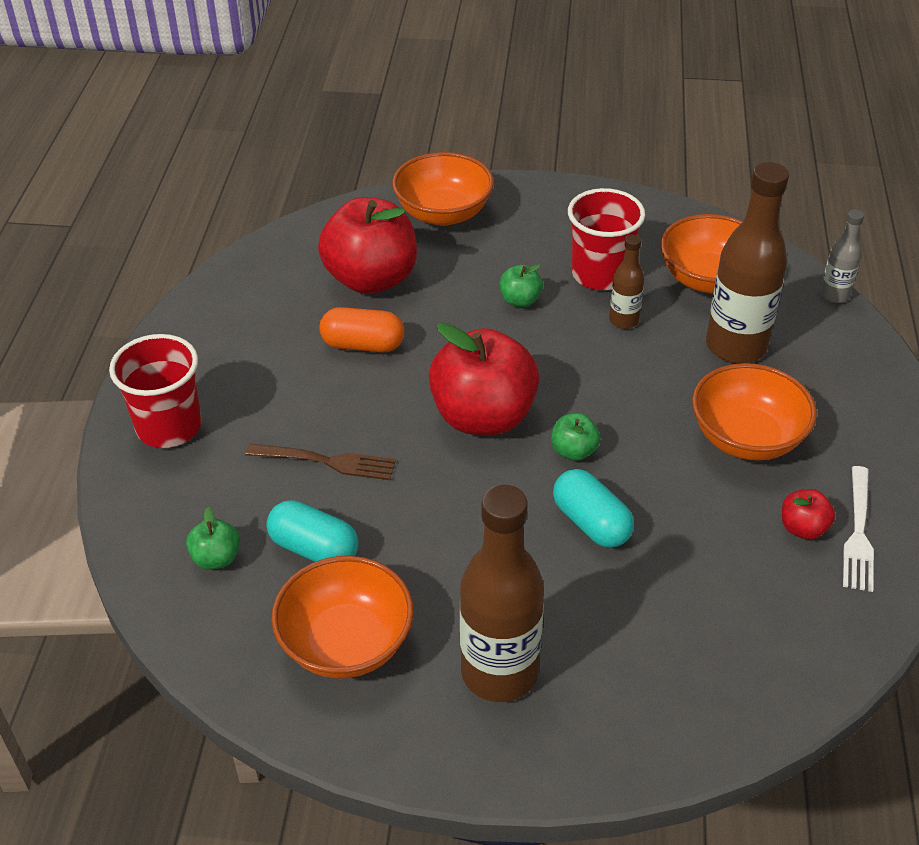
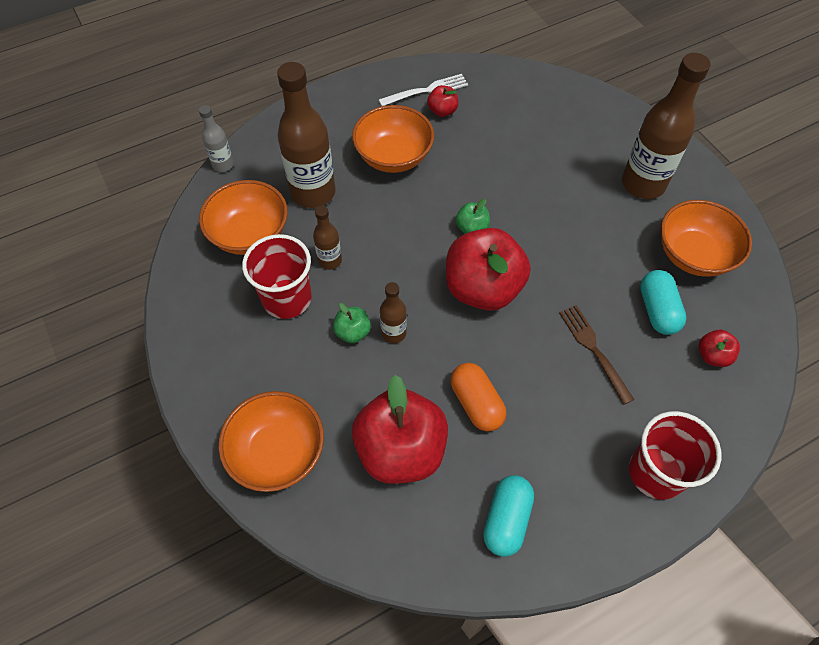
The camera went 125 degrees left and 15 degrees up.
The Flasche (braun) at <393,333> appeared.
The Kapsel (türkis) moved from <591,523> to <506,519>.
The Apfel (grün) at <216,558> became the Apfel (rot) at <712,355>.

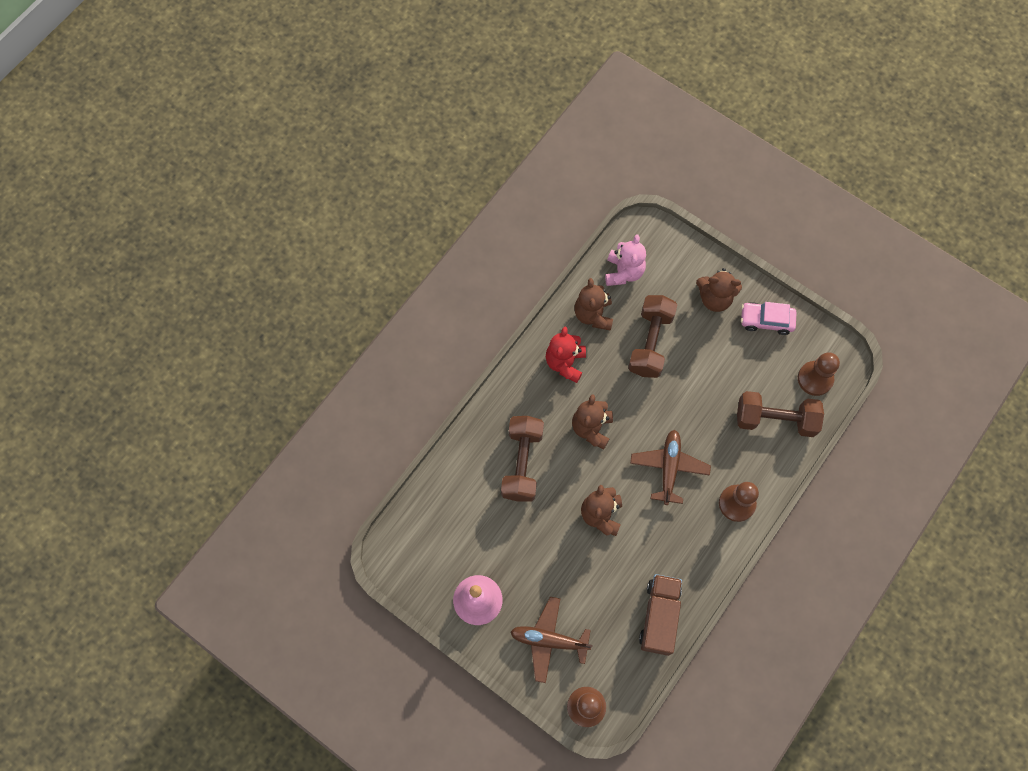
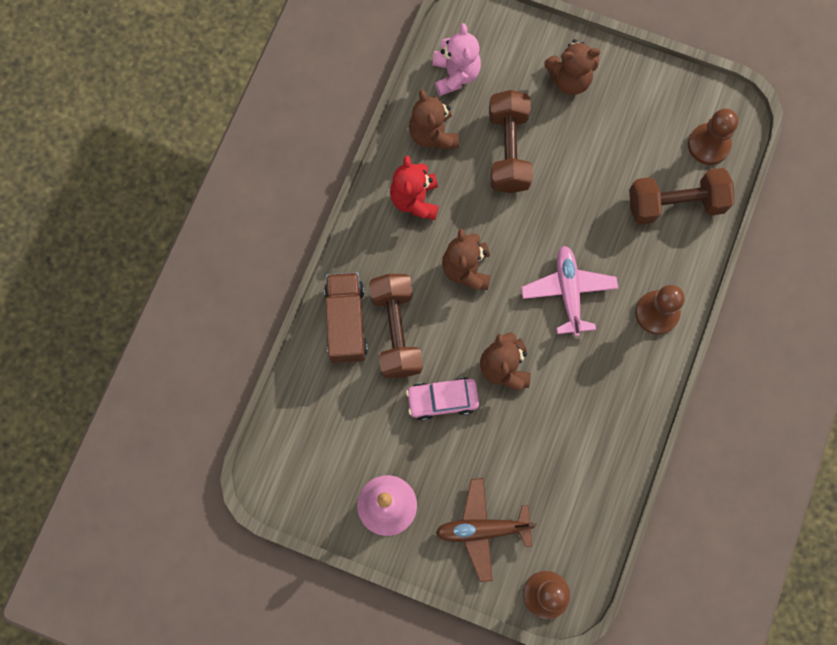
The camera went 15 degrees left and 5 degrees up.
The Lastwagen (braun) moved from <659,616> to <346,322>.
The Auto (rosa) moved from <766,321> to <442,400>.
The Flugzeug (braun) at <669,468> became the Flugzeug (rosa) at <568,292>.

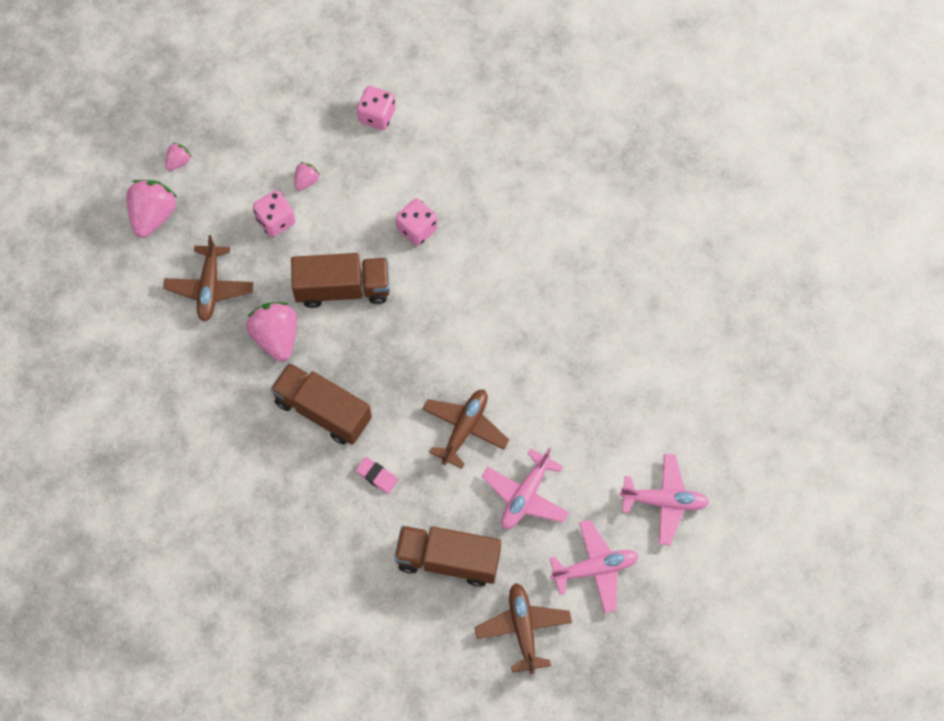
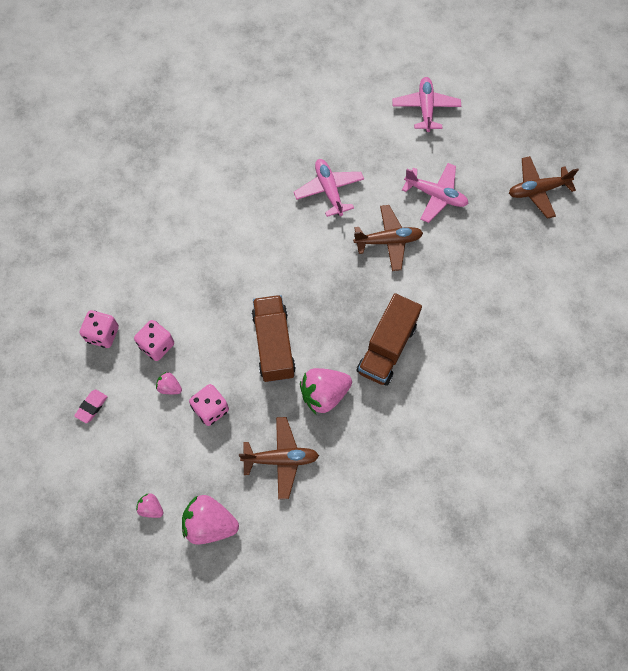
The camera went 95 degrees left and 0 degrees up.
The Lastwagen (braun) at <448,560> disappeared.
The Radiergummi (rosa) moved from <377,476> to <92,407>.
The Spielwürfel (rosa) moved from <417,229> to <157,345>.
The Flugzeug (rosa) moved from <594,568> to <329,190>.
The Flugzeug (braun) at <464,429> turned 150 degrees clockwise.

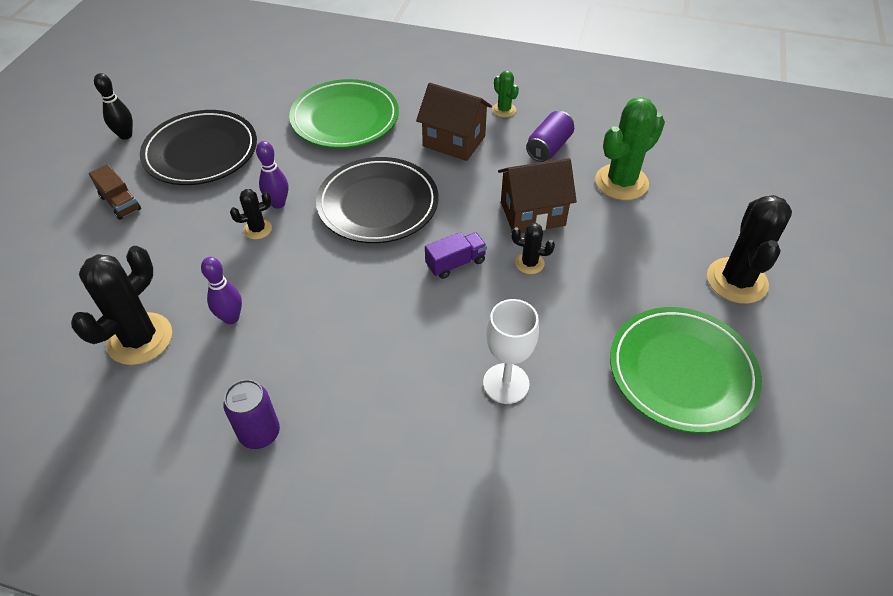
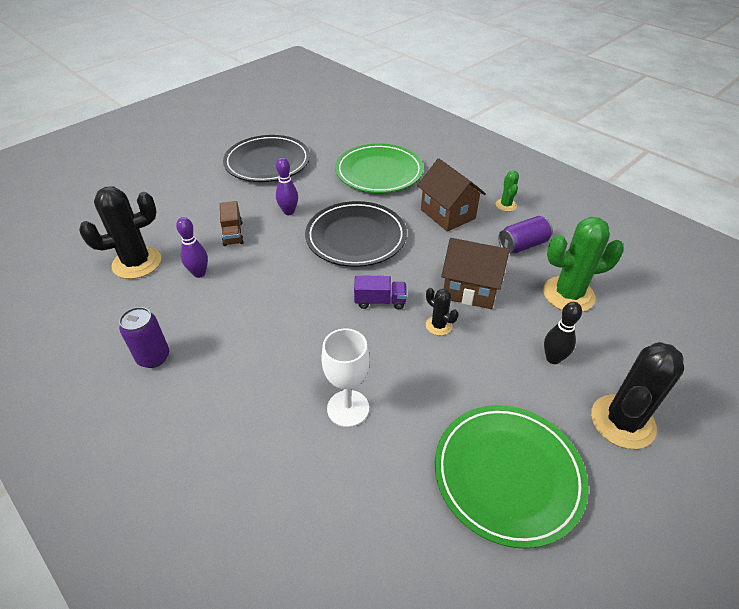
The camera went 30 degrees right and 5 degrees down.
The Kaktus (schwarz) at <257,229> disappeared.
The Lastwagen (braun) moved from <120,203> to <233,233>.
The Bowlingkegel (schwarz) moved from <125,135> to <553,358>.

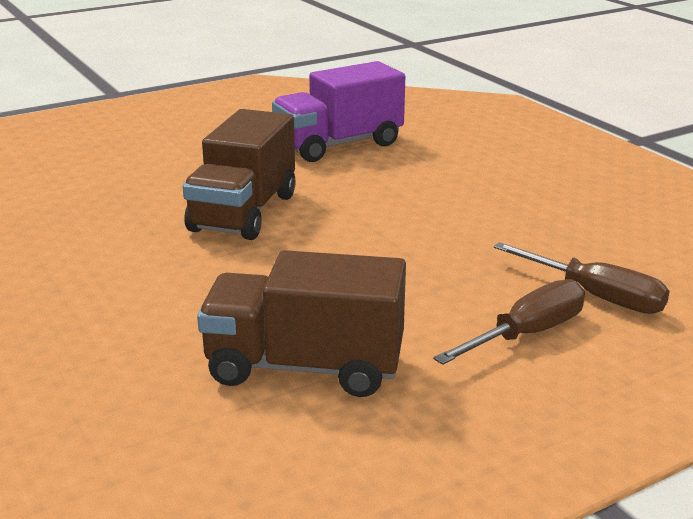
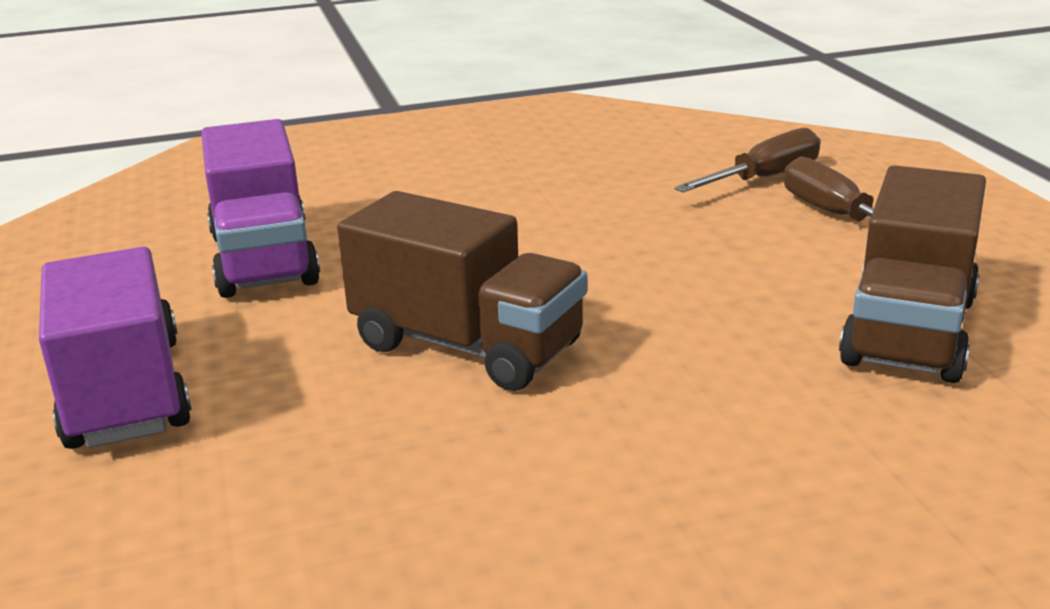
The camera went 75 degrees left and 0 degrees up.
The Lastwagen (lila) at <124,393> appeared.

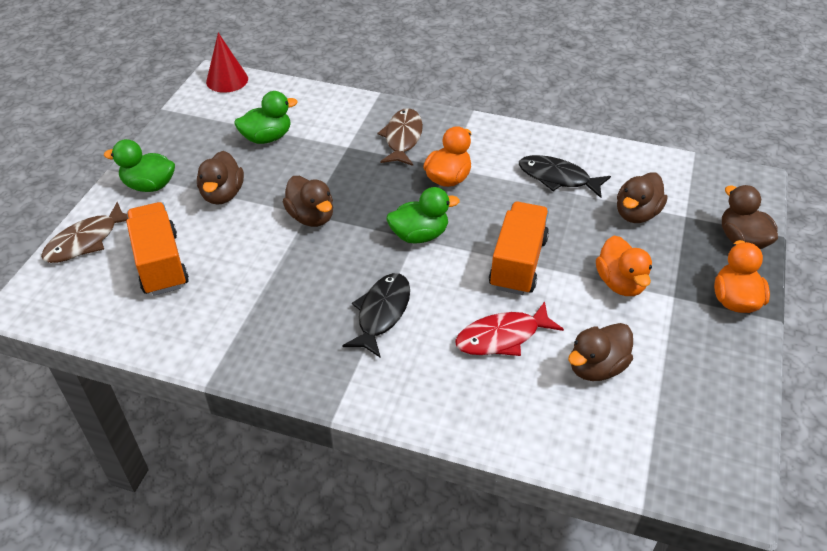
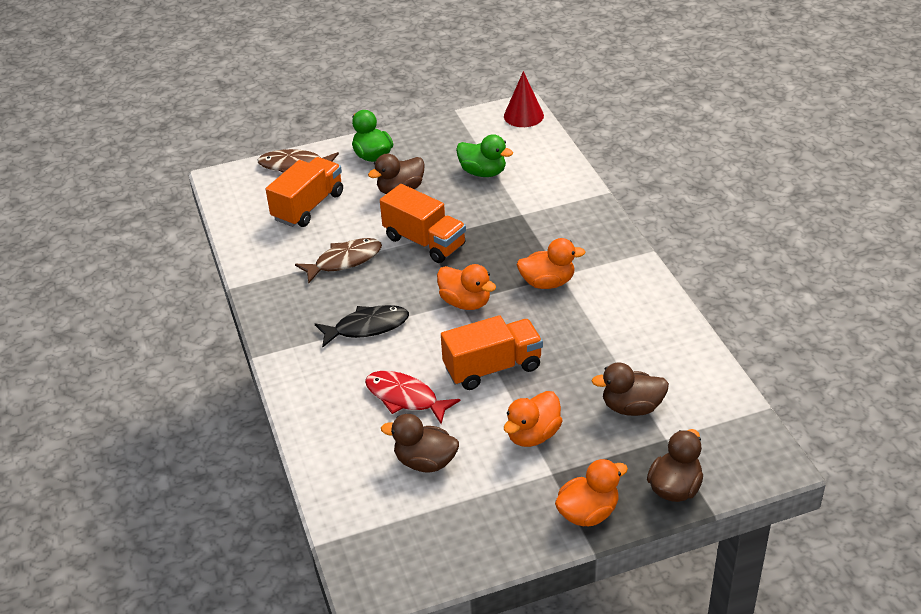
The camera went 55 degrees right and 5 degrees down.
The Fisch (schwarz) at <558,178> disappeared.
The Fisch (braun) moved from <402,138> to <344,261>.
The Ente (braun) at <311,217> was replaced by the Lastwagen (orange) at <424,242>.
The Ente (grün) at <419,235> became the Ente (orange) at <465,302>.

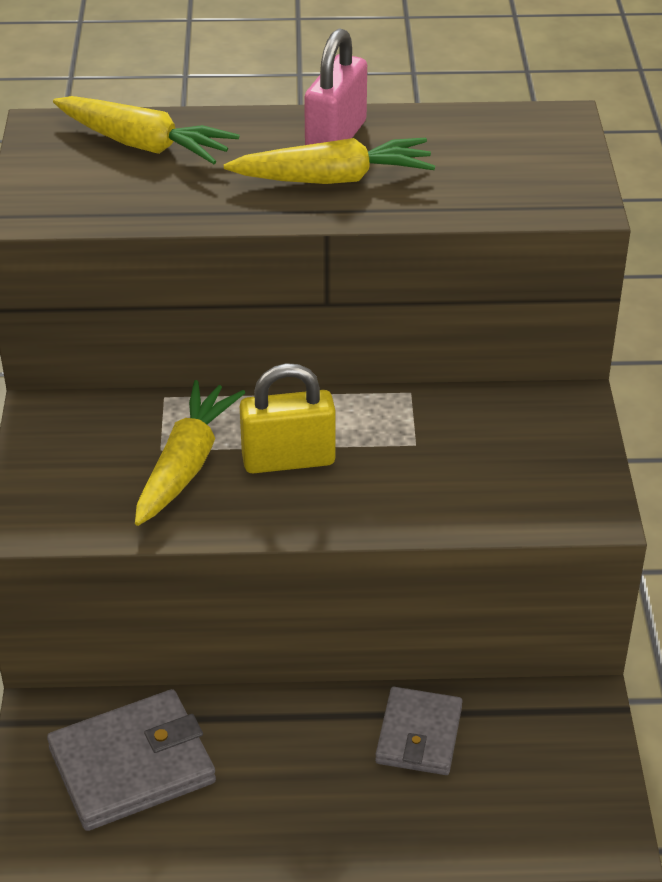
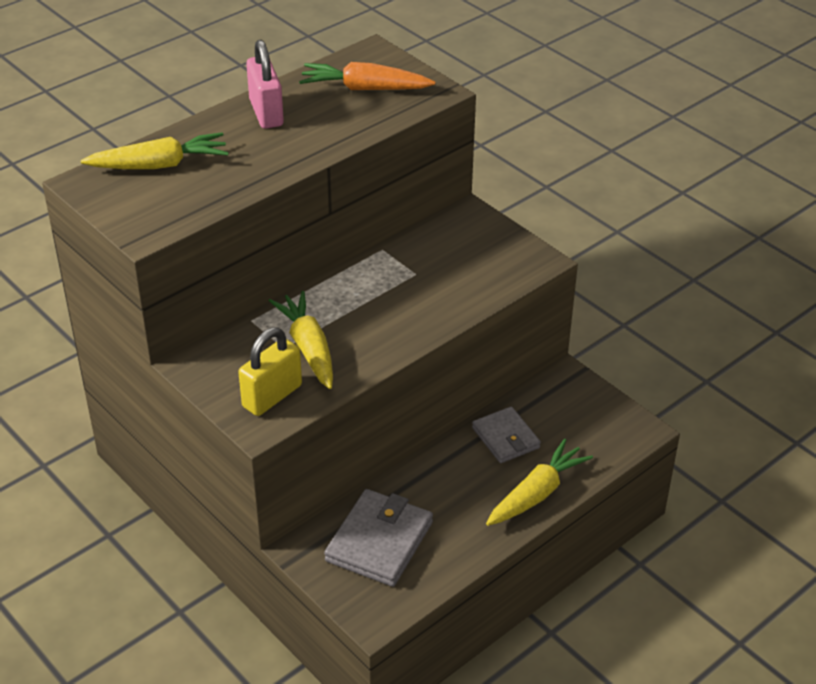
The camera went 40 degrees left and 0 degrees up.
The Karotte (orange) at <365,88> appeared.
The Karotte (gelb) moved from <333,179> to <537,493>.
The Vorhängeschloss (gelb) moved from <288,460> to <272,396>.

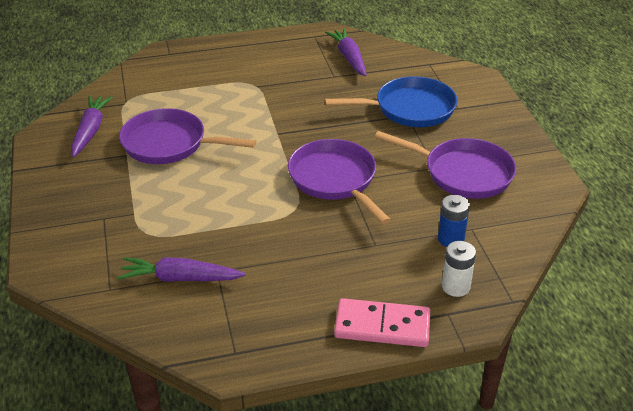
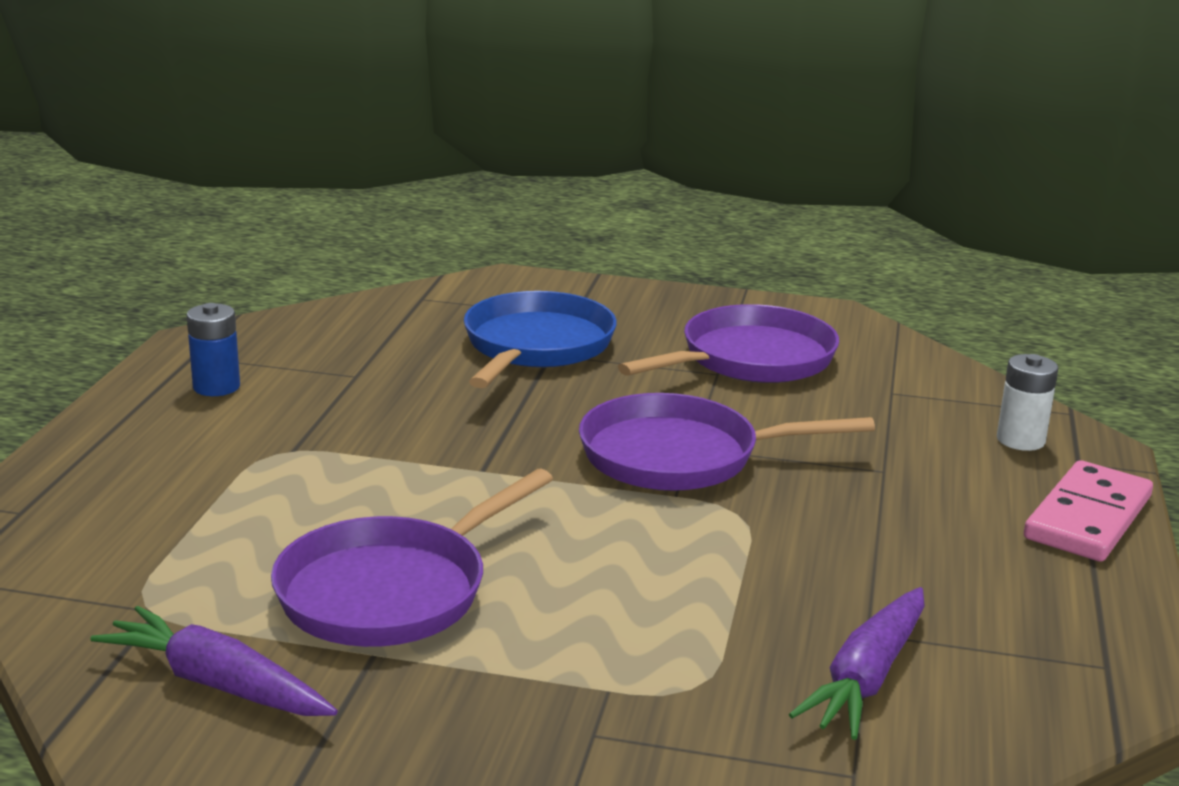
The camera went 65 degrees left and 15 degrees down.
The Karotte (lila) at <349,58> disappeared.
The Batterie (blau) moved from <451,239> to <216,387>.

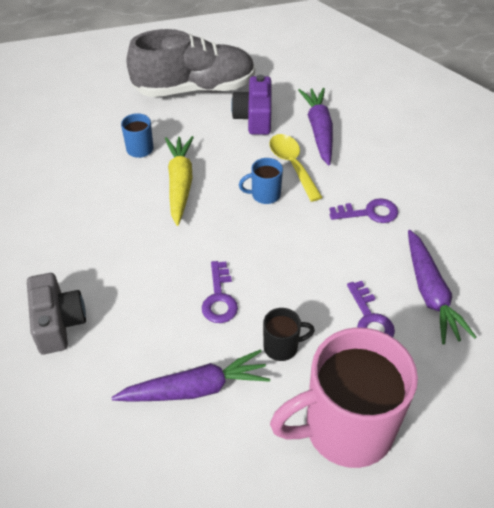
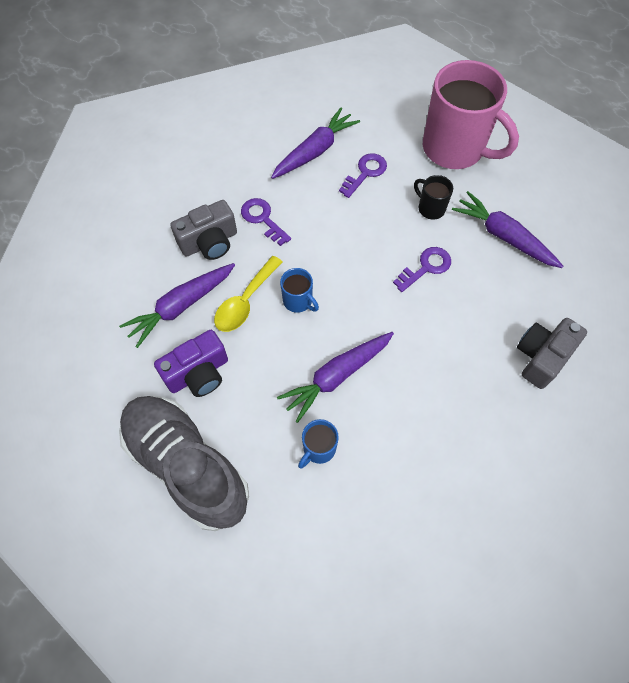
The camera went 125 degrees left and 15 degrees up.
The Kamera (grau) at <209,242> appeared.
The Karotte (gelb) at <180,184> became the Karotte (lila) at <336,376>.

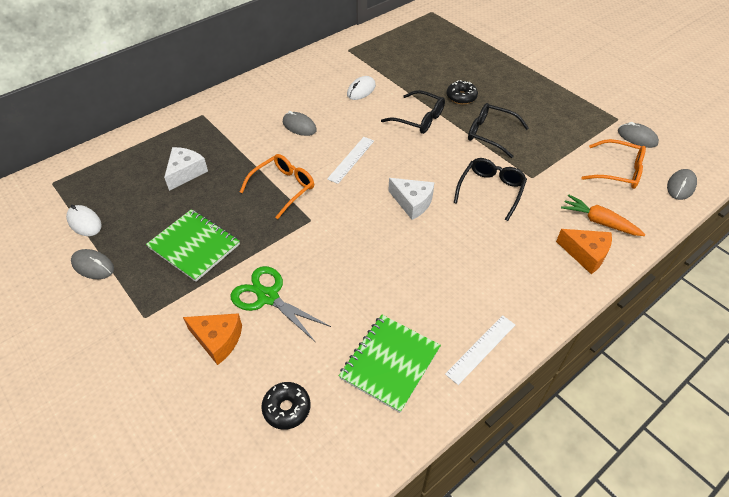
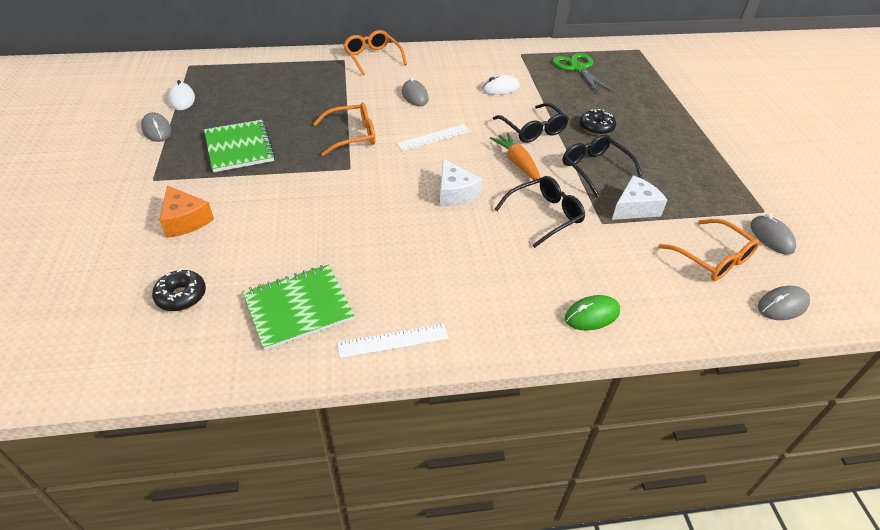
The camera went 30 degrees right and 5 degrees down.
The Brille (orange) at <372,57> appeared.
The Käse (weiß) moved from <185,172> to <635,208>.
The Schere (grün) moved from <268,297> to <578,68>.
The Karotte (orange) moved from <599,221> to <517,163>.
The Käse (orange) at <585,254> was replaced by the Computermaus (grün) at <592,315>.

